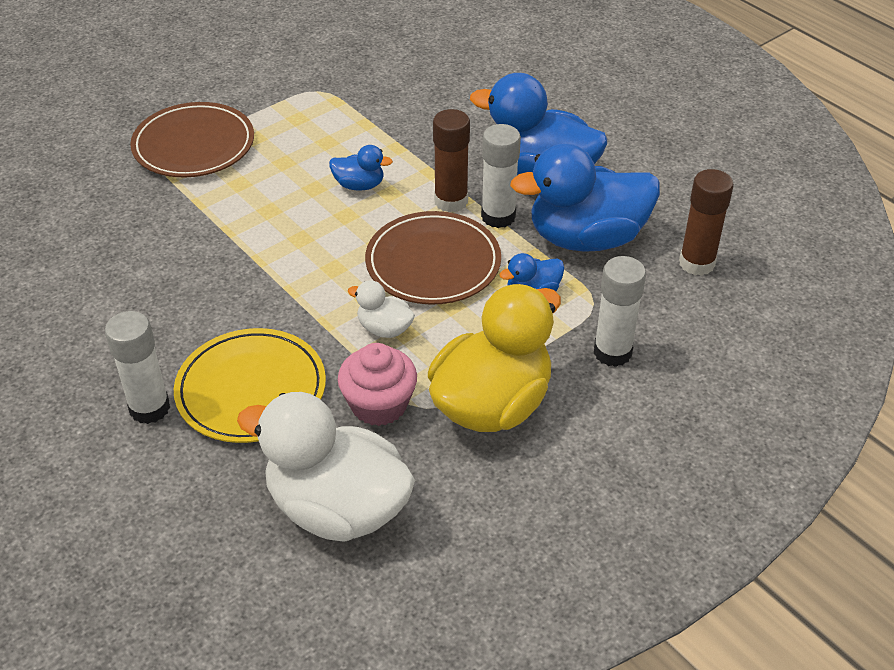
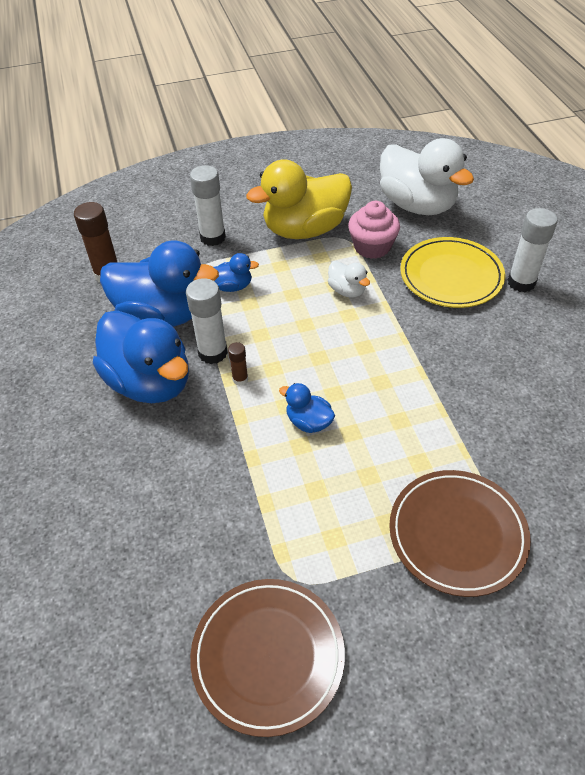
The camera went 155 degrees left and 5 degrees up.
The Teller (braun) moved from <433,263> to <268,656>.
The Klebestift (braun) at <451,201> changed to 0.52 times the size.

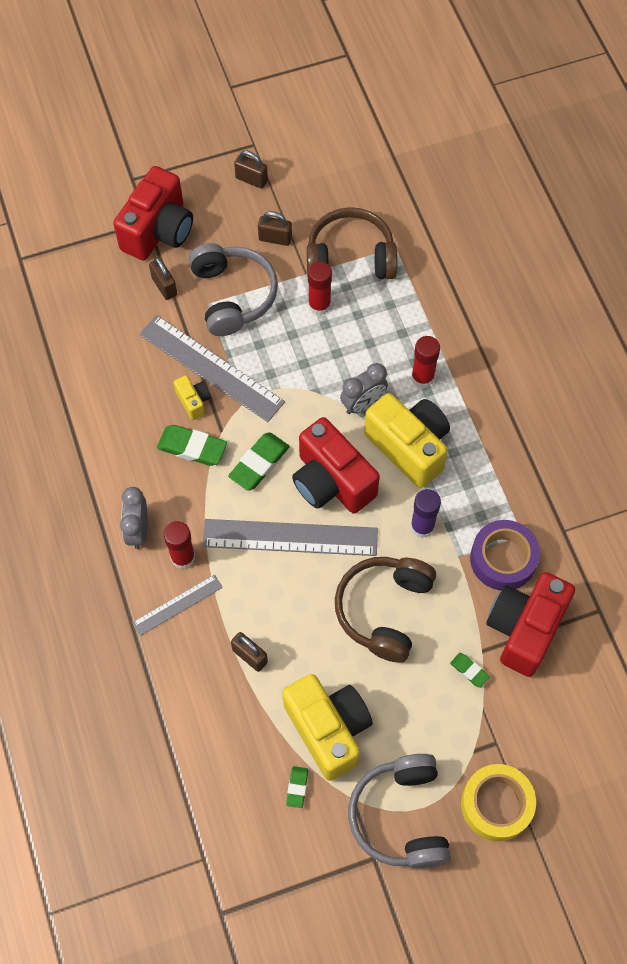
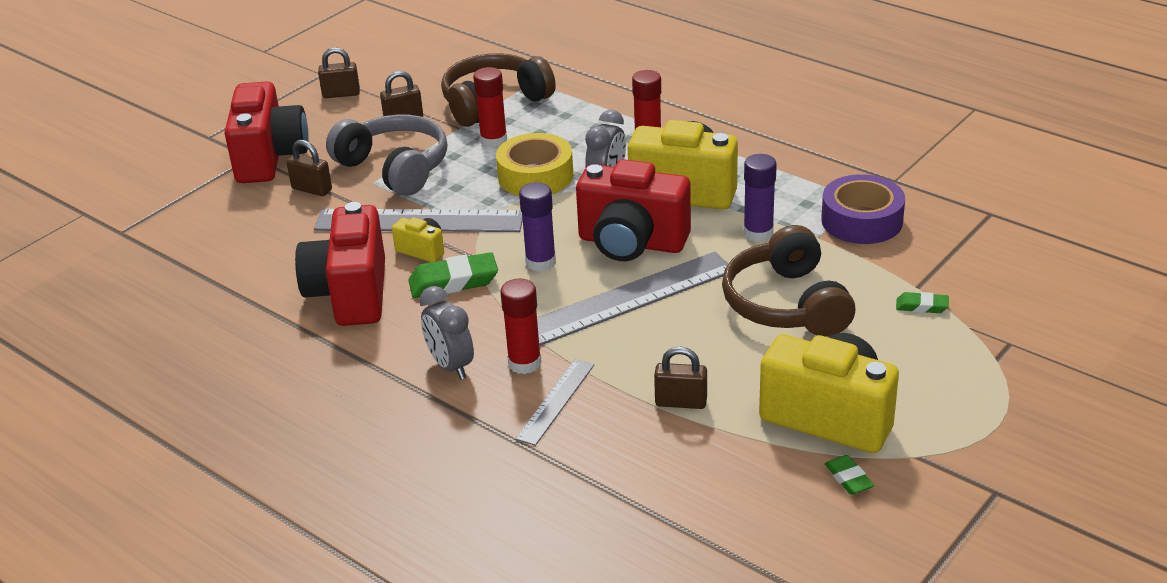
The camera went 30 degrees left and 30 degrees down.
The Kopfhörer (grau) at <401,816> disappeared.
The Klebeband (gelb) moved from <496,804> to <535,176>.
The Kamera (rot) moved from <524,629> to <350,294>.
The Radiergummi (grün) at <259,463> was replaced by the Klebestift (lila) at <540,262>.

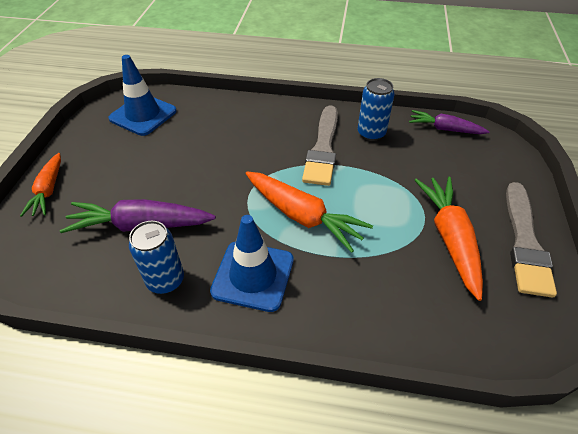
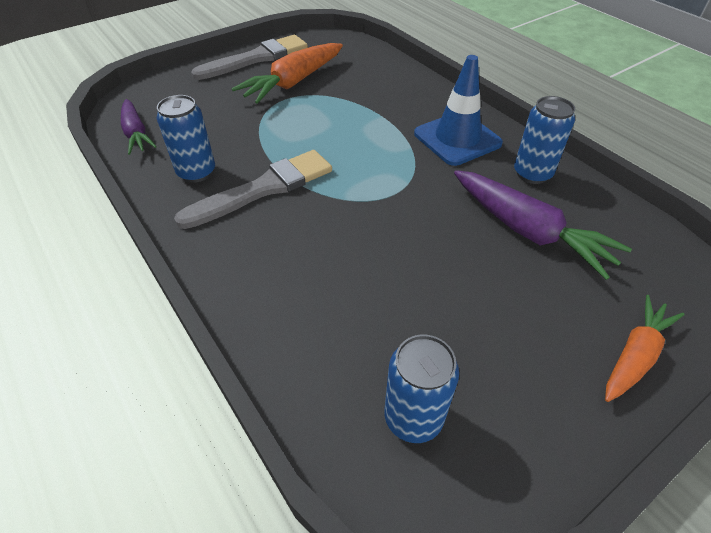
The camera went 135 degrees left and 0 degrees up.
The Karotte (orange) at <302,216> disappeared.
The Leitkegel (blau) at <143,115> was replaced by the Dose (blau) at <413,417>.

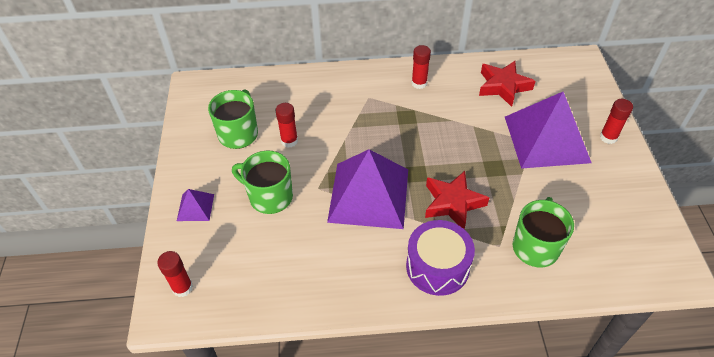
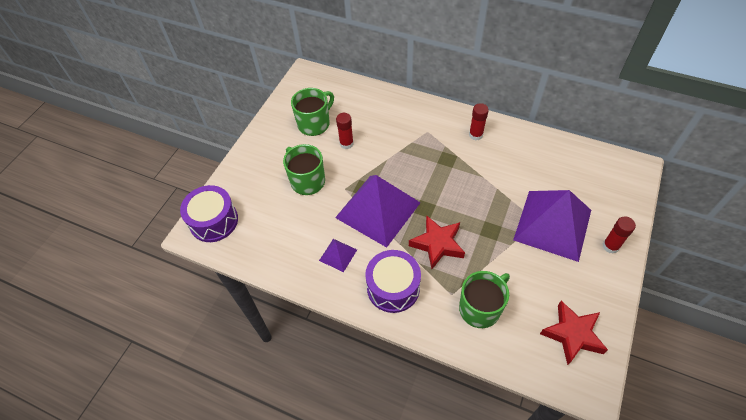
The camera went 30 degrees right and 5 degrees up.
The Pyramide (lila) moved from <195,207> to <338,255>.
The Stern (rot) moved from <503,86> to <572,334>.
The Klebestift (rot) at <182,288> was replaced by the Trommel (lila) at <214,221>.

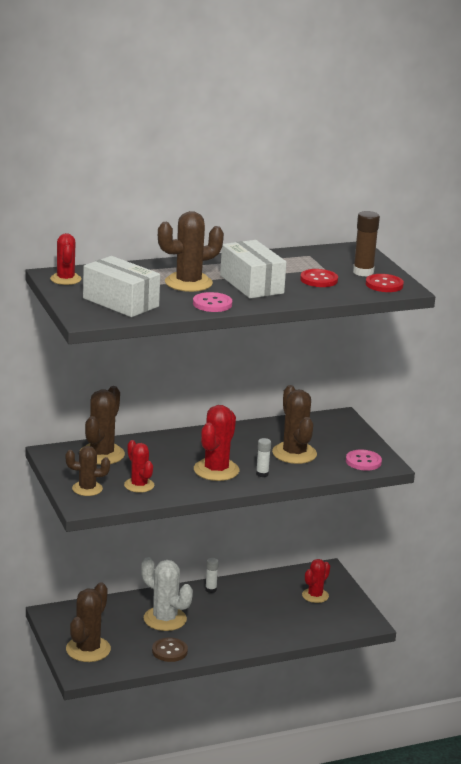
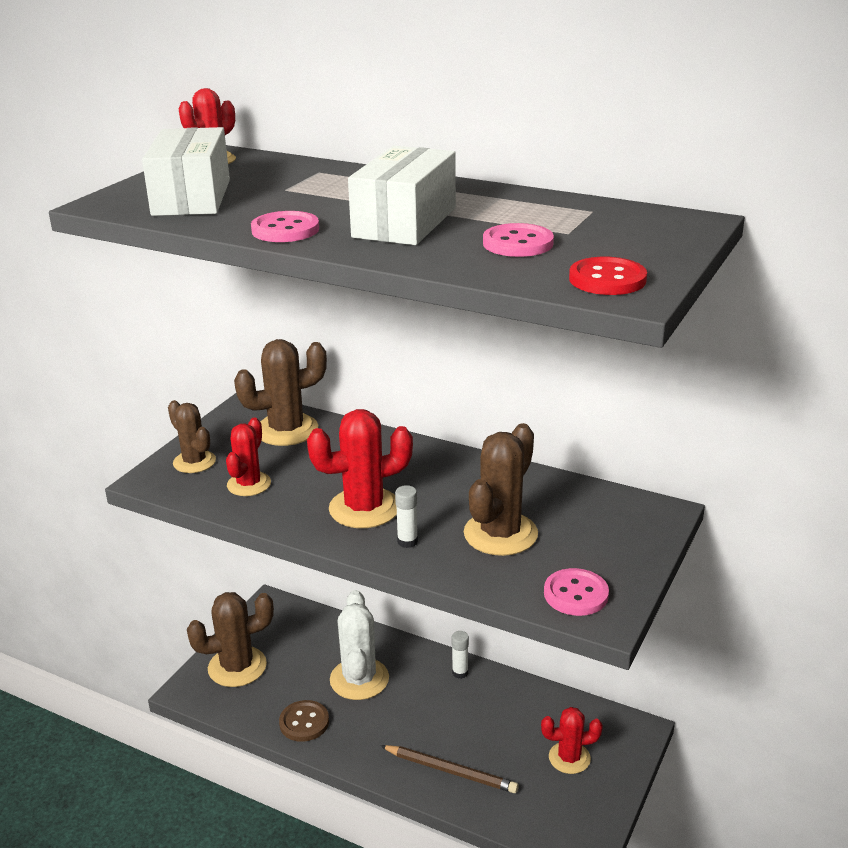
The camera went 50 degrees right and 5 degrees up.
The Kaktus (braun) at <188,283> disappeared.
The Klebestift (braun) at <363,272> disappeared.
The Bleistift (braun) at <450,771> appeared.
The Knopf (rot) at <319,280> became the Knopf (rosa) at <518,243>.

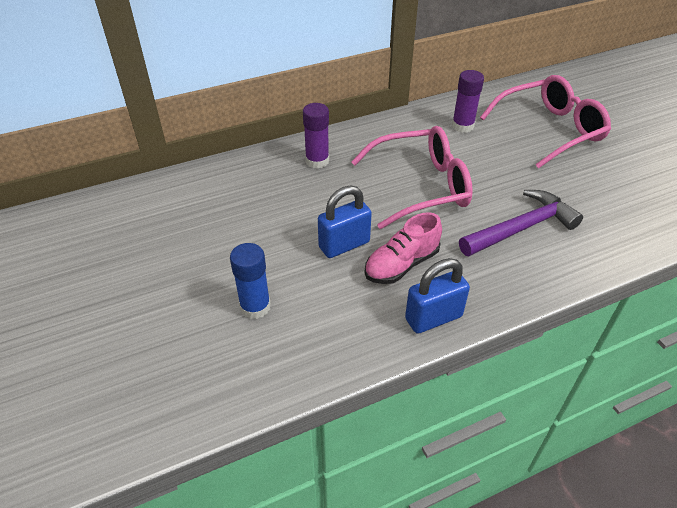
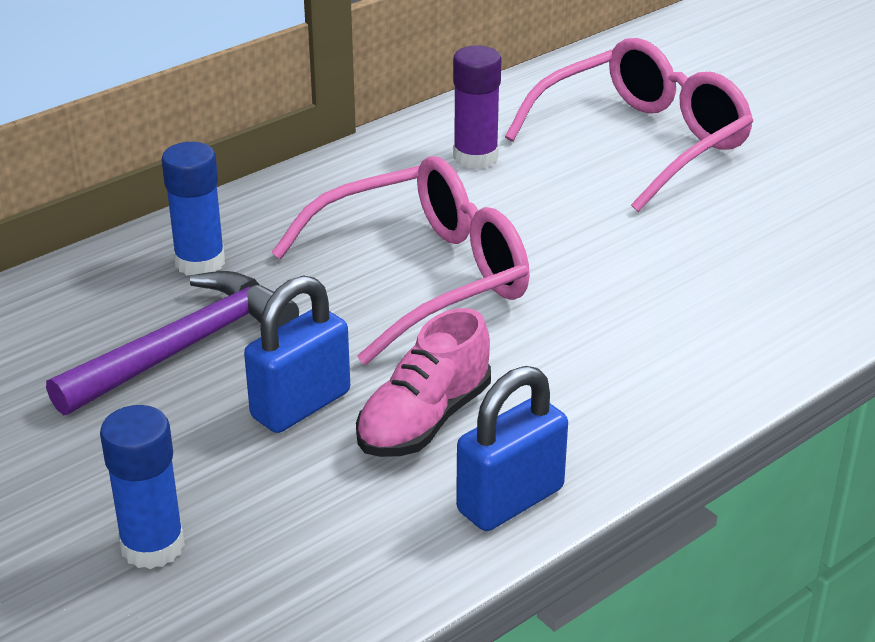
The camera went 15 degrees left and 10 degrees down.
The Hammer (lila) moved from <521,228> to <184,348>.
The Klebestift (lila) at <317,161> became the Klebestift (blau) at <200,262>.

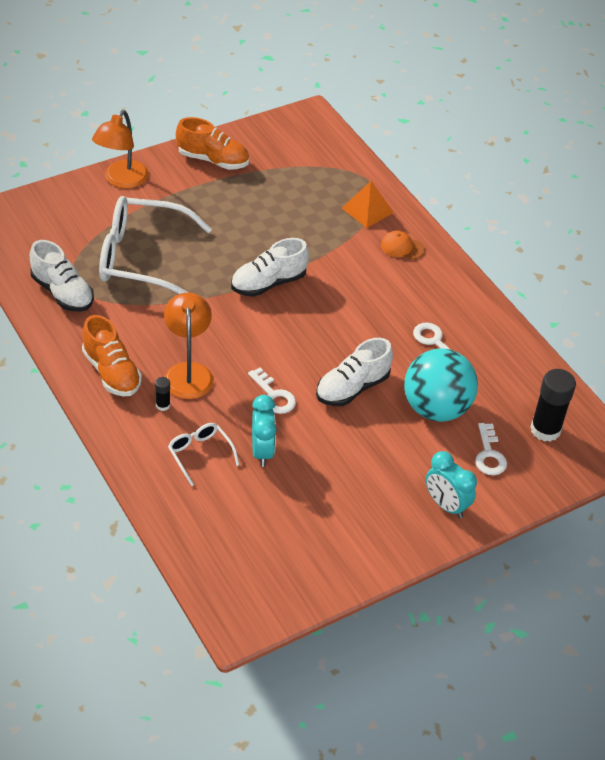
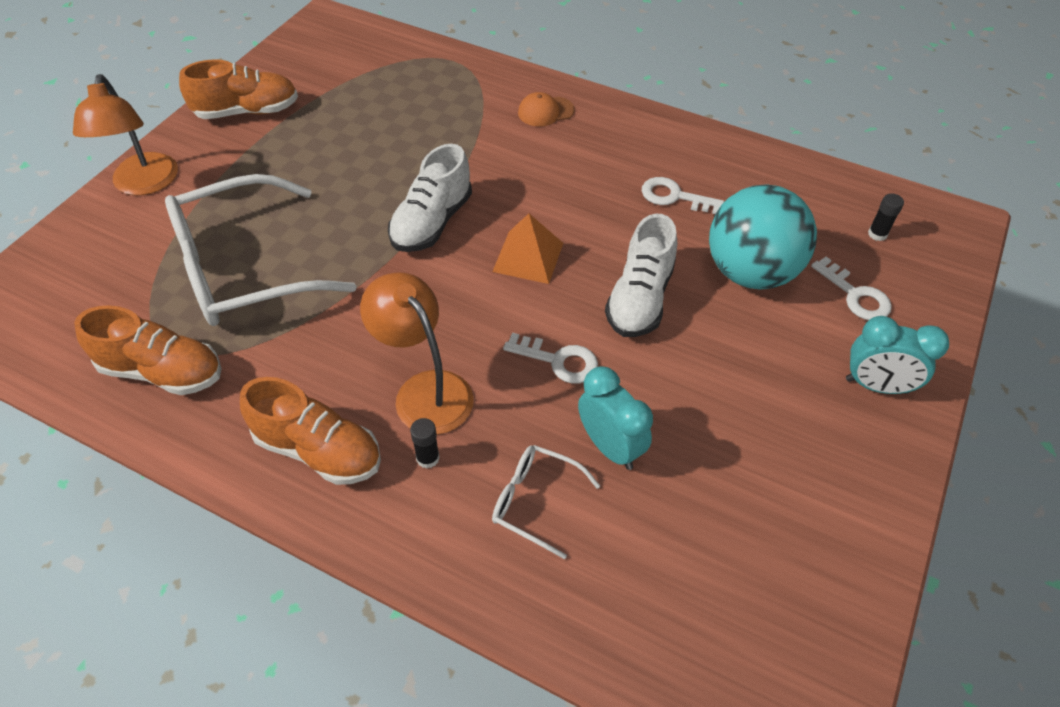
The camera went 30 degrees left and 5 degrees up.
The Pyramide (orange) moved from <367,210> to <528,257>.
The Schuh (weiß) at <62,293> became the Schuh (orange) at <162,371>.
The Klebestift (schwarz) at <545,429> changed to 0.47 times the size.

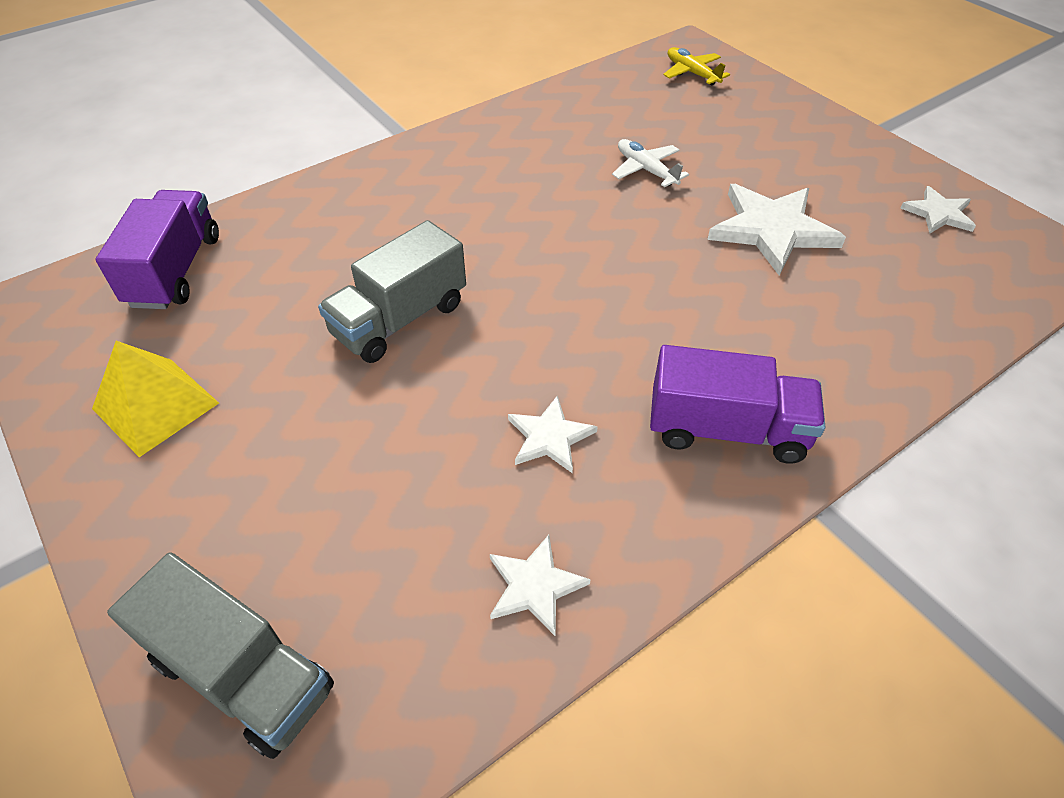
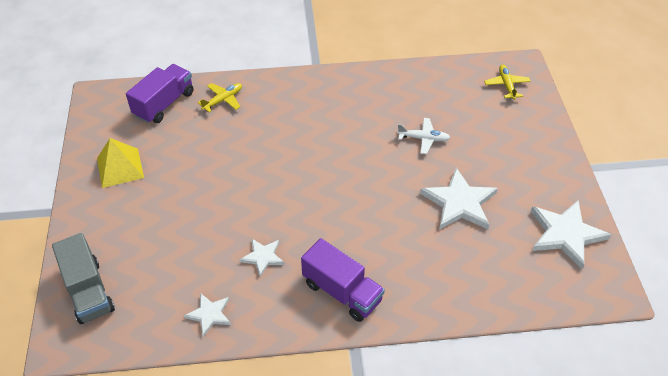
The camera went 30 degrees right and 0 degrees up.
The Lastwagen (grau) at <400,319> disappeared.
The Flugzeug (gelb) at <223,100> appeared.
The Flugzeug (weiß) at <646,170> turned 105 degrees clockwise.
The Stern (weiß) at <938,214> changed to 1.82 times the size.

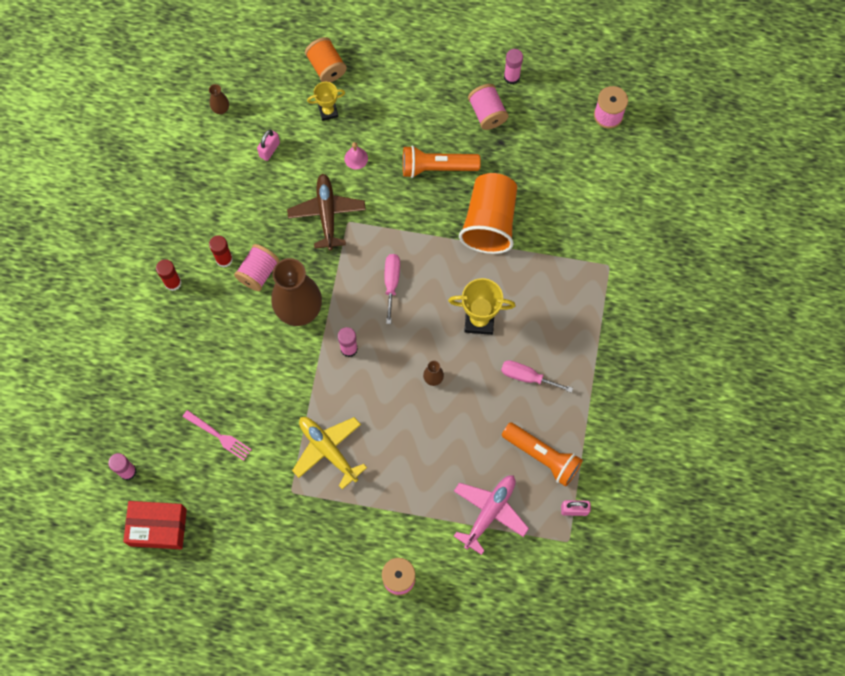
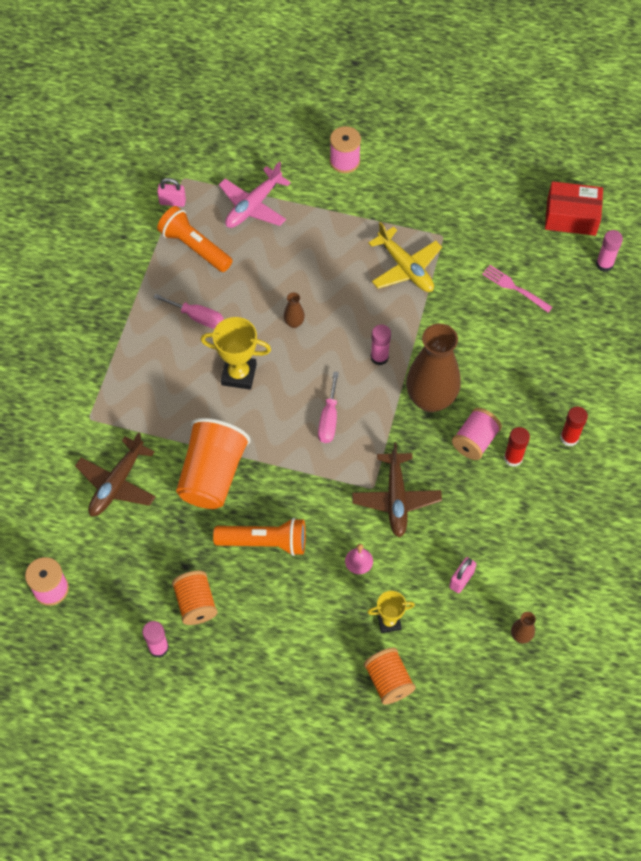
The camera went 175 degrees left and 10 degrees down.
The Flugzeug (braun) at <117,484> appeared.
The Garnrolle (rosa) at <487,113> became the Garnrolle (orange) at <196,603>.

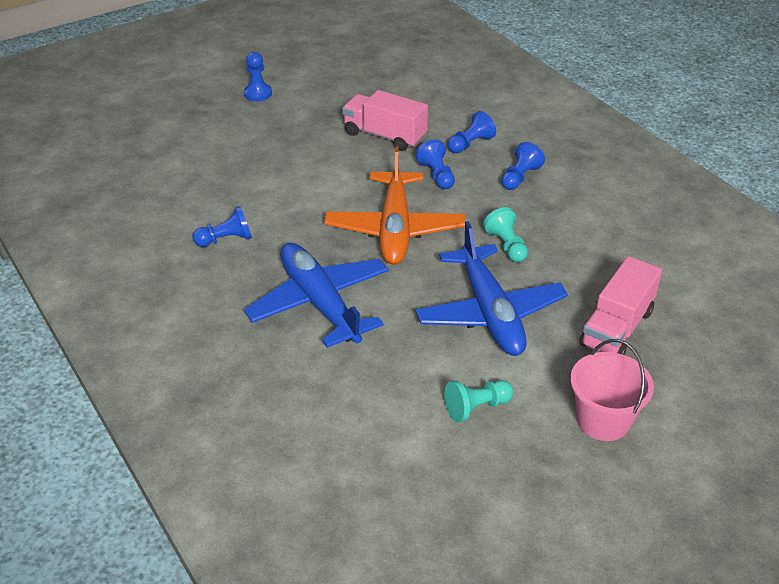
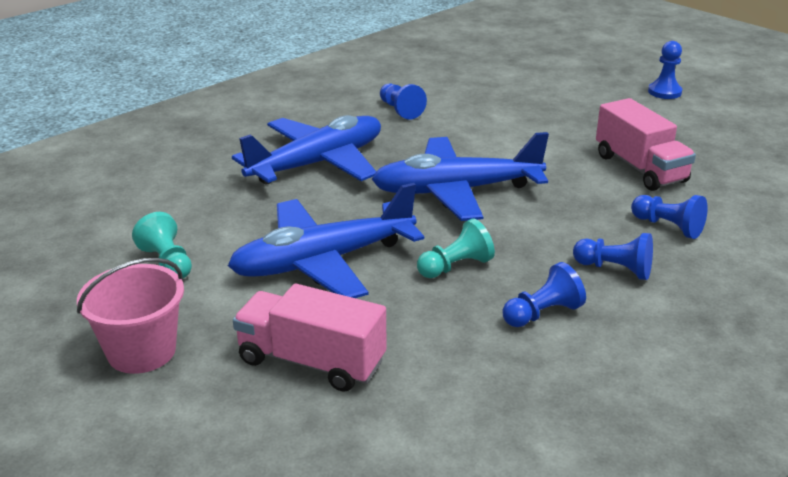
The camera went 80 degrees right and 10 degrees down.
The Bauer (blau) moved from <437,175> to <542,314>.
The Flugzeug (orange) at <395,229> became the Flugzeug (blau) at <456,191>.
The Lastwagen (rosa) at <384,136> turned 135 degrees clockwise.

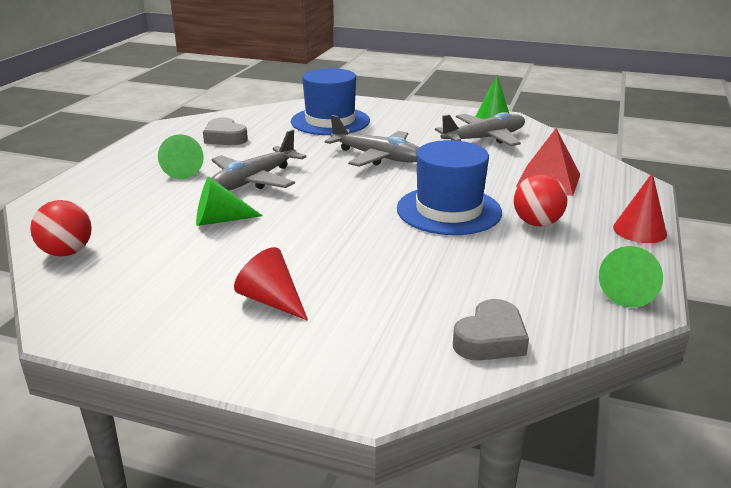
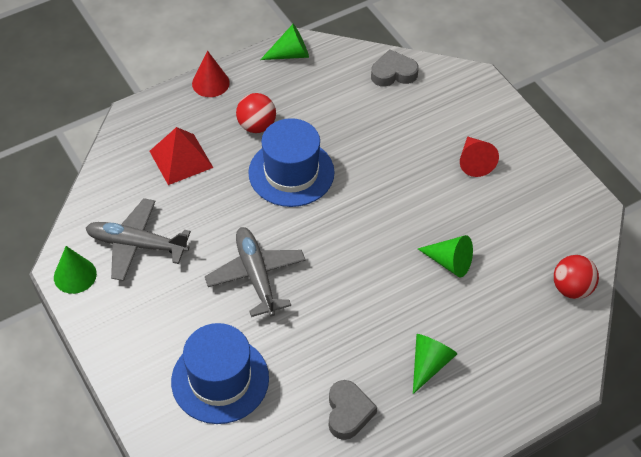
The camera went 140 degrees left and 25 degrees up.
The Flugzeug (grau) at <254,180> disappeared.

